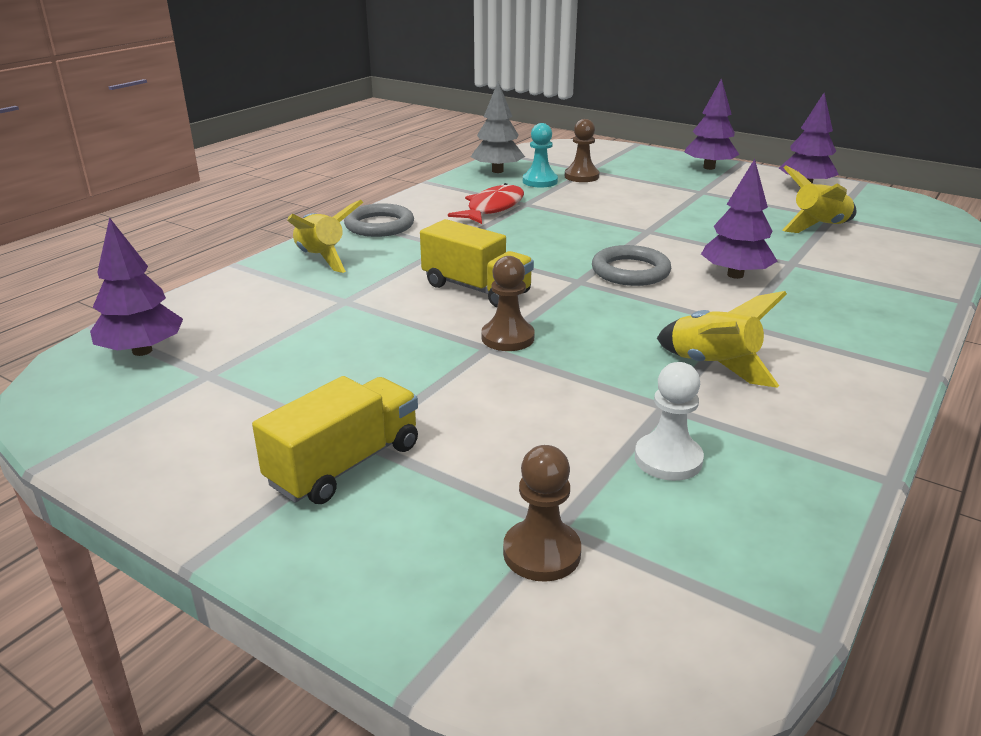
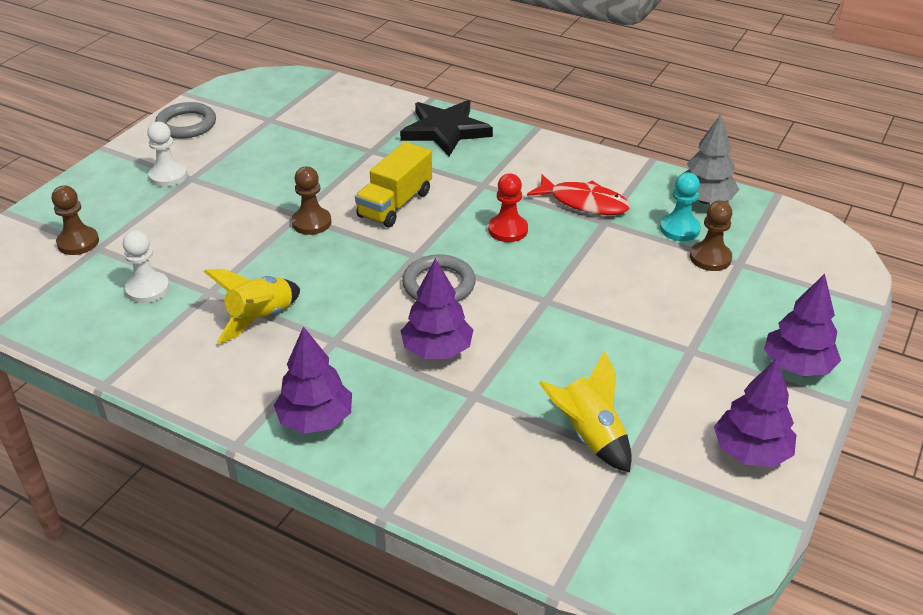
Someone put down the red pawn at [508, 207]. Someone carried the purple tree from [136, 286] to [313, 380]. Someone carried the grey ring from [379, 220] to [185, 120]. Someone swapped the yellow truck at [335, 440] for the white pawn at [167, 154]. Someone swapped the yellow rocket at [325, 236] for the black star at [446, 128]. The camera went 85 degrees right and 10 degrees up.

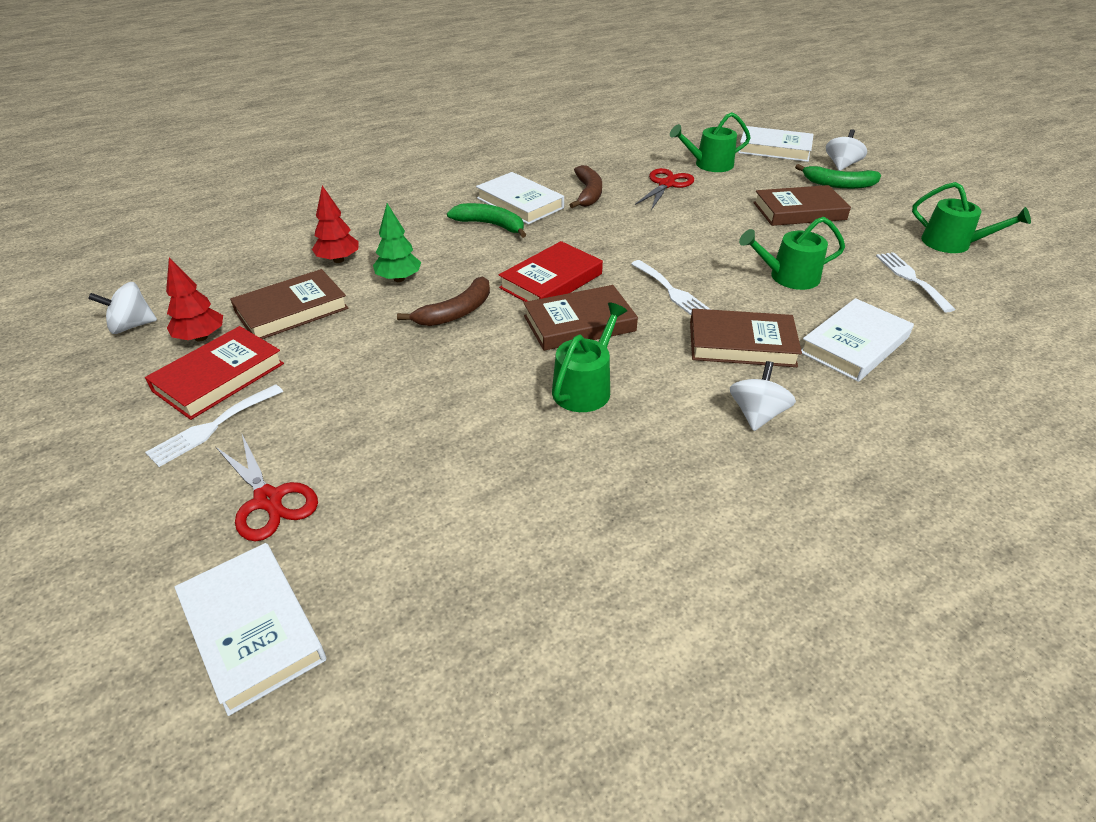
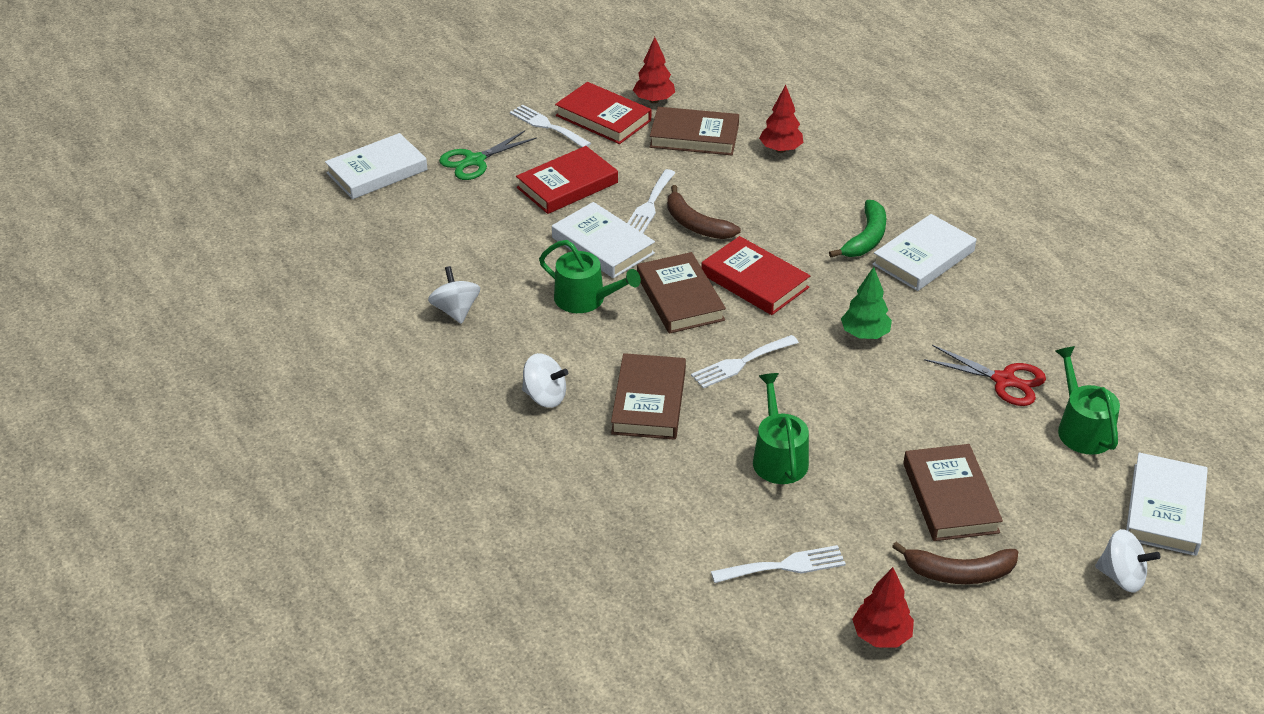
Someone took away the green banana at [838, 176]. Someone put down the red book at [567, 180]. Someone put down the white fork at [651, 201]. Someone carried the white spinning top from [122, 308] to [454, 295]. Someone carried the green tree from [397, 242] to [866, 303]. Someone carried the brown banana from [586, 186] to [955, 563]. Someone carried the white book from [857, 340] to [603, 240]. Someone swapped the green watering can at [971, 217] for the red tree at [883, 607]. Someone repainted the red scissors at [267, 487], which became the green scissors at [488, 155]. Someone rotated the brown book at [289, 304] by 45 degrees counterclockwise. The camera went 90 degrees right and 0 degrees up.

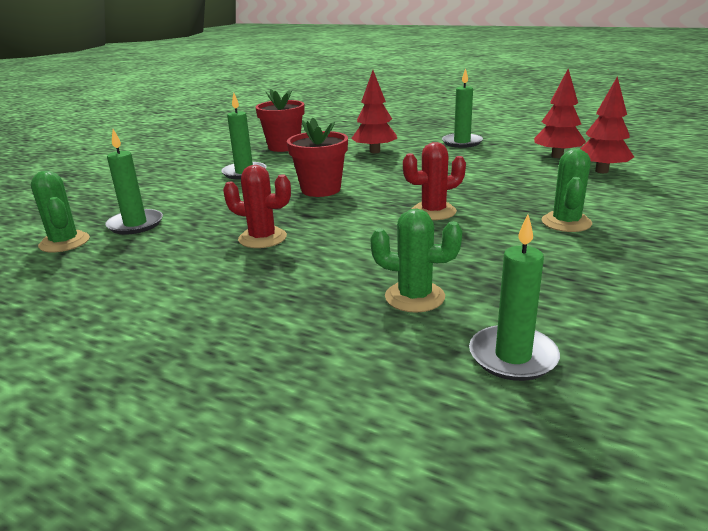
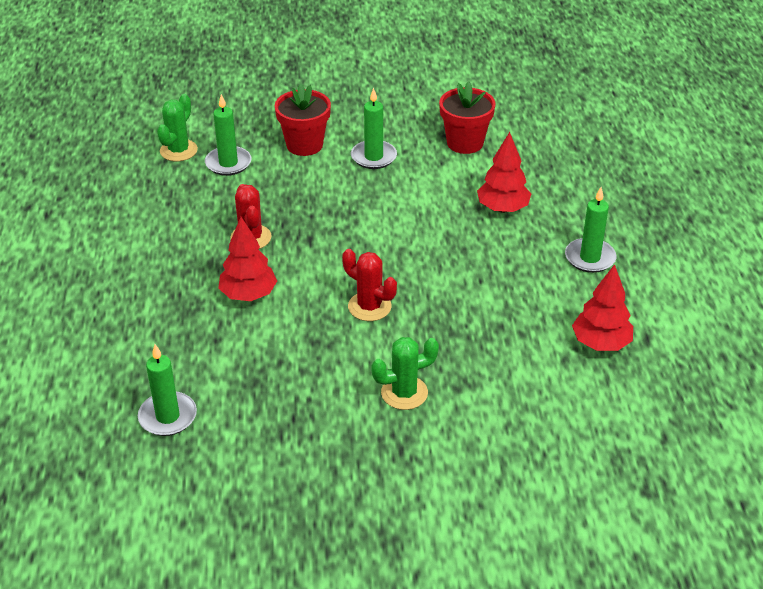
Someone took away the green cactus at [416, 261]. Someone carried the red flower pot from [317, 157] to [303, 119]. Someone carried the red tree from [607, 124] to [247, 259]. The camera went 55 degrees right and 15 degrees up.

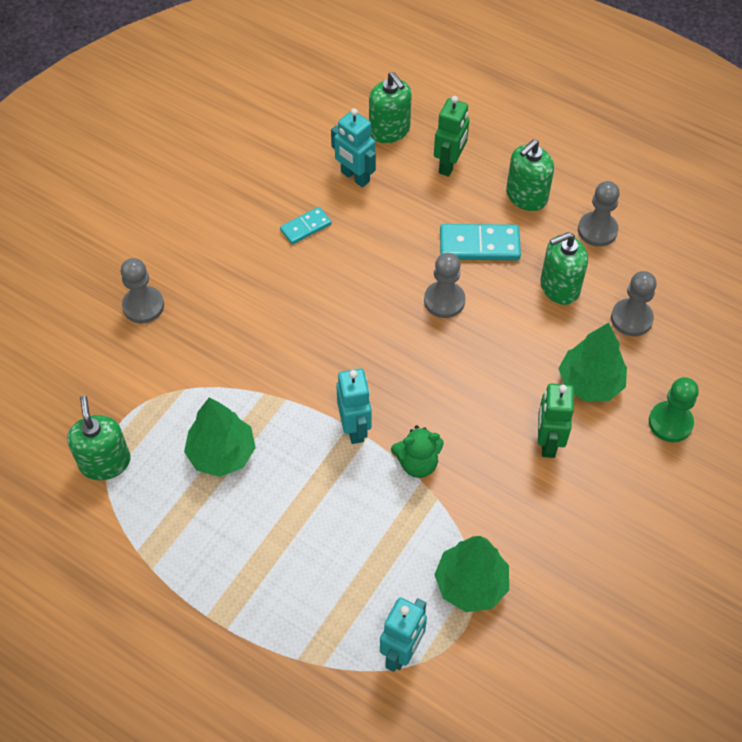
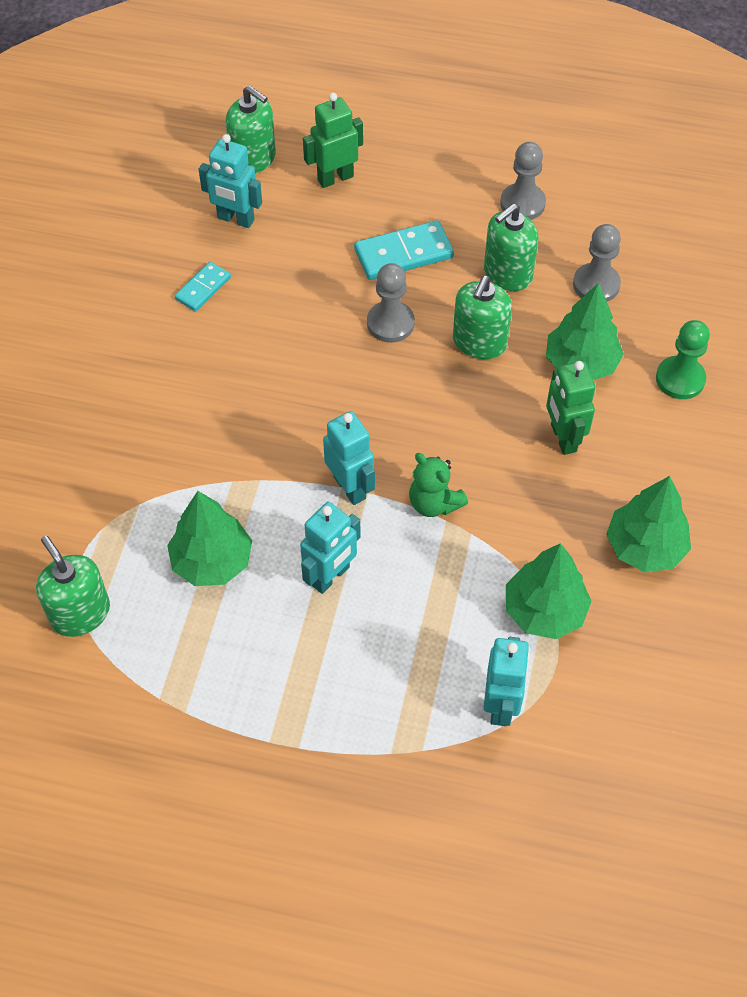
Someone took away the grey pawn at [142, 290]. Someone put down the turquoise robot at [330, 548]. Someone put down the green tree at [648, 524]. Someone carried the green soap dispenser from [530, 175] to [482, 317]. Someone rotated the green teddy bear at [417, 451] by 75 degrees clockwise. Someone rotated the green robot at [451, 136] by 120 degrees counterclockwise. The camera went 20 degrees left and 0 degrees up.

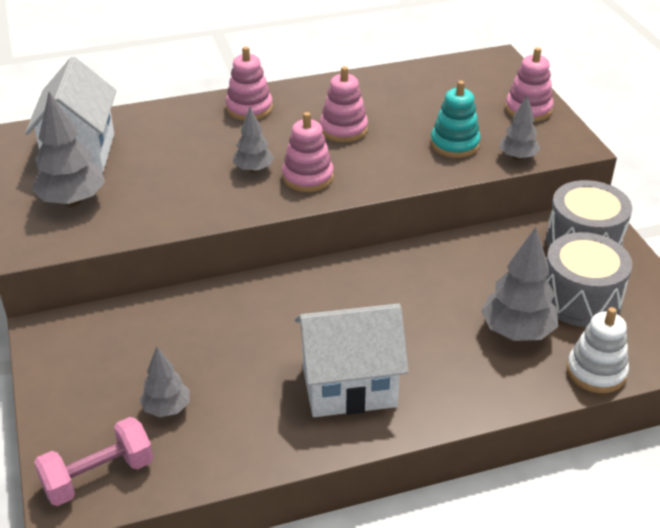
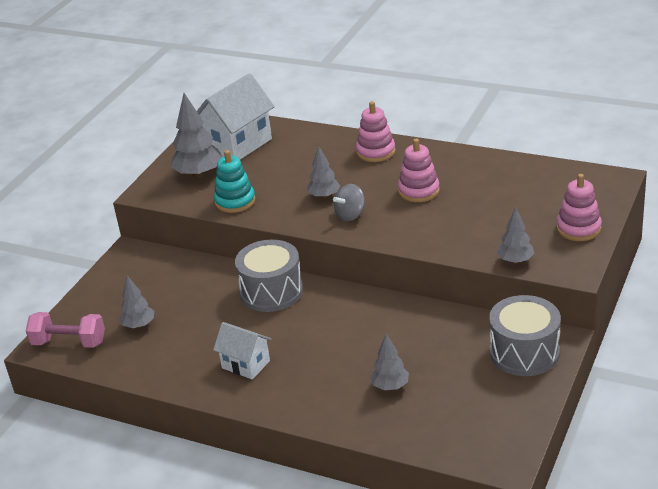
Someone took away the white stacking toy at [598, 350]. Someone carried the turquoise stacking toy from [456, 119] to [234, 181]. Someone carried the grey drum from [589, 279] to [269, 275]. Someone swapped the pink stacking toy at [308, 152] for the grey spinning top at [349, 202]. Someone scaled the white house at [352, 360] by 0.59. Someone scaled the grey tree at [519, 284] by 0.61. The camera went 45 degrees right and 5 degrees down.

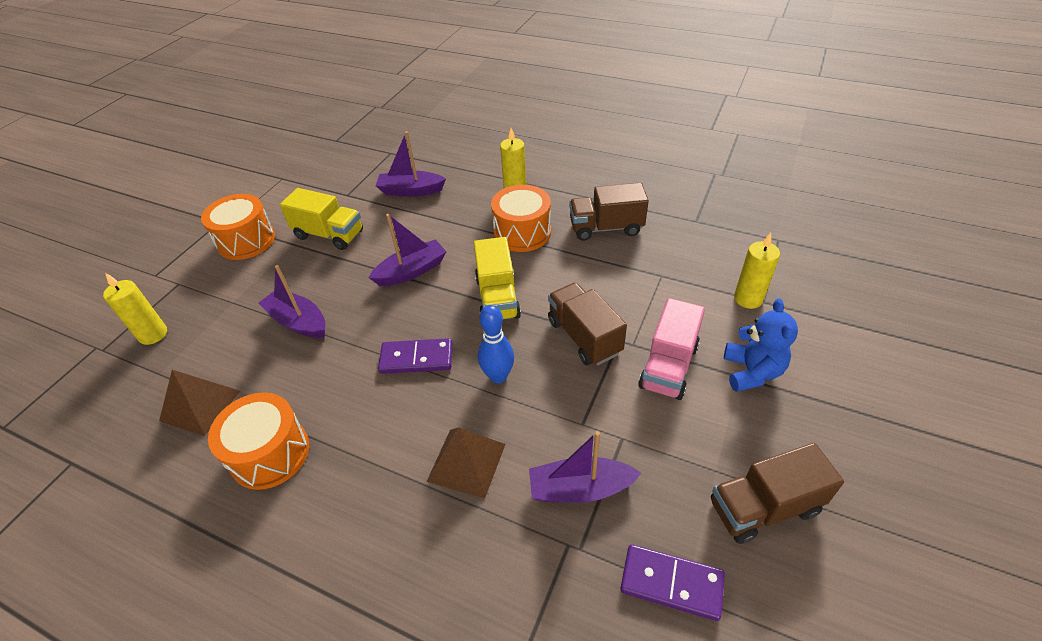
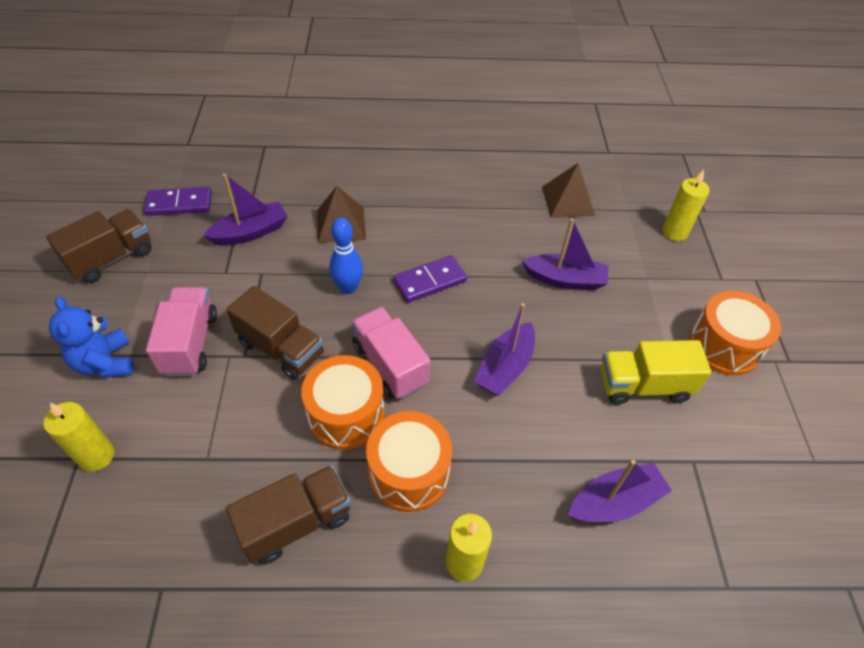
Someone carried the orange drum from [258, 441] to [343, 402]. Someone repainted the yellow truck at [497, 278], which became the pink truck at [391, 353]. The camera went 150 degrees right and 5 degrees up.

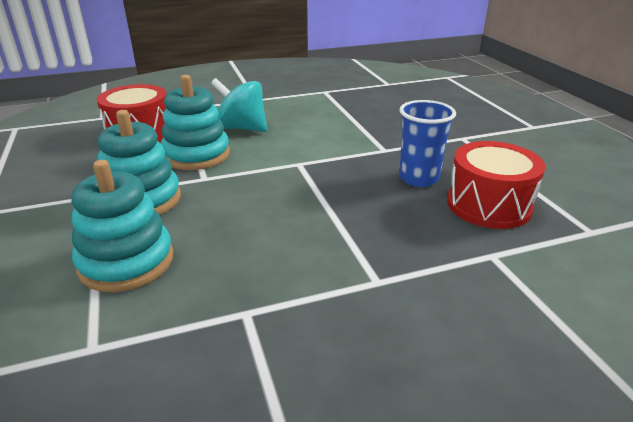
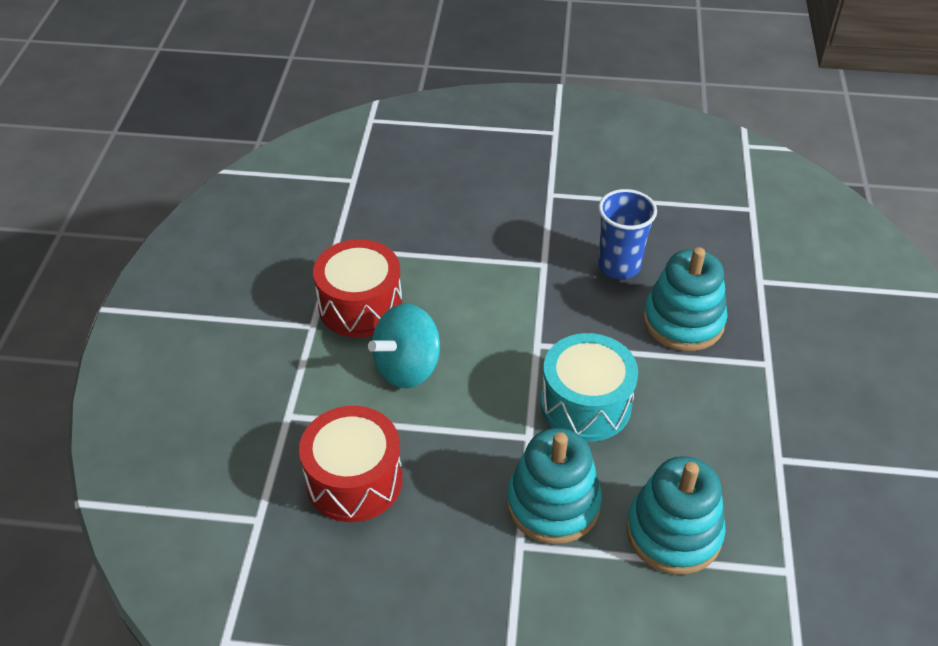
Someone put down the turquoise drum at [589, 387]. Someone carried the turquoise stacking toy from [195, 122] to [685, 299]. Someone carried the red drum from [496, 185] to [357, 288]. The camera went 65 degrees left and 15 degrees up.

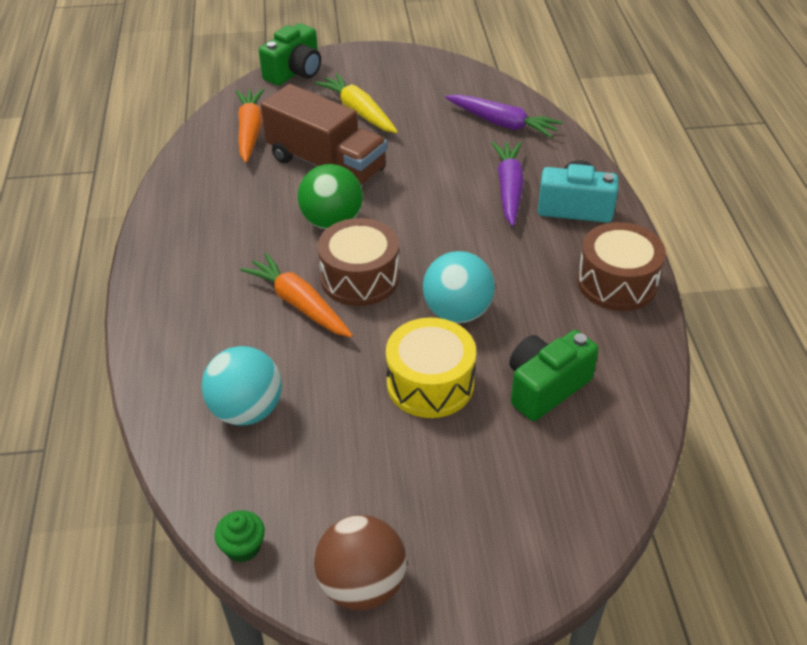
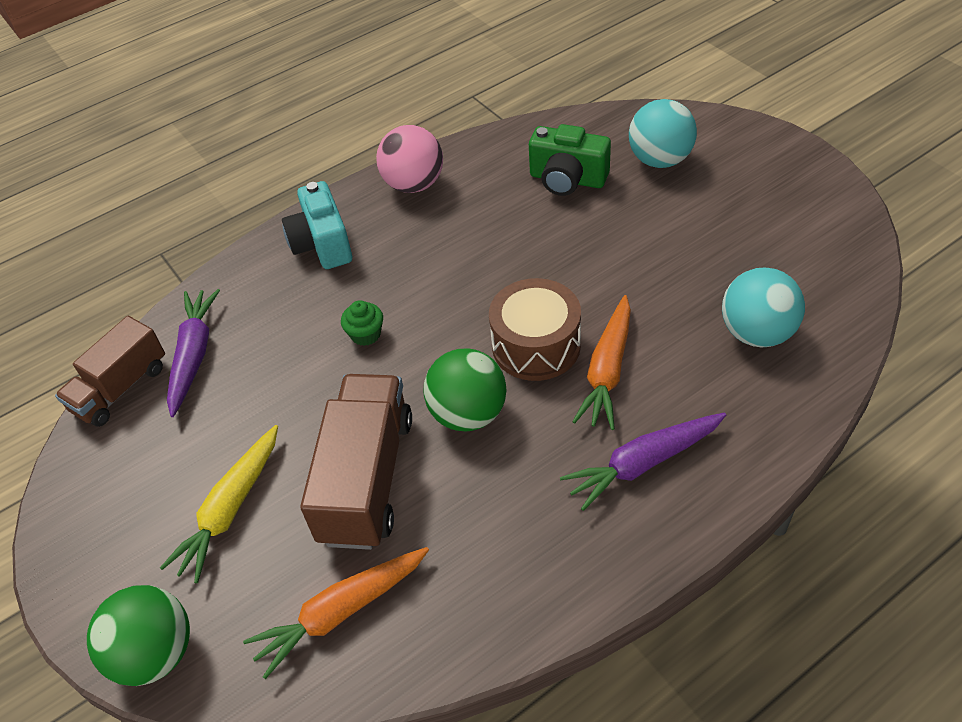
Someone took away the brown ball at [360, 562]. Someone took away the yellow drum at [431, 368]. Someone put down the brown truck at [110, 371]. Someone carried the green cupcake from [239, 536] to [362, 323]. Someone carried the turquoise ball from [459, 287] to [663, 133]. Someone carried the purple carrot from [507, 184] to [643, 462]. Someone swapped the green camera at [290, 54] for the green ball at [138, 635]. Someone swapped the brown drum at [621, 266] for the pink ball at [409, 159]. The camera went 115 degrees left and 5 degrees up.

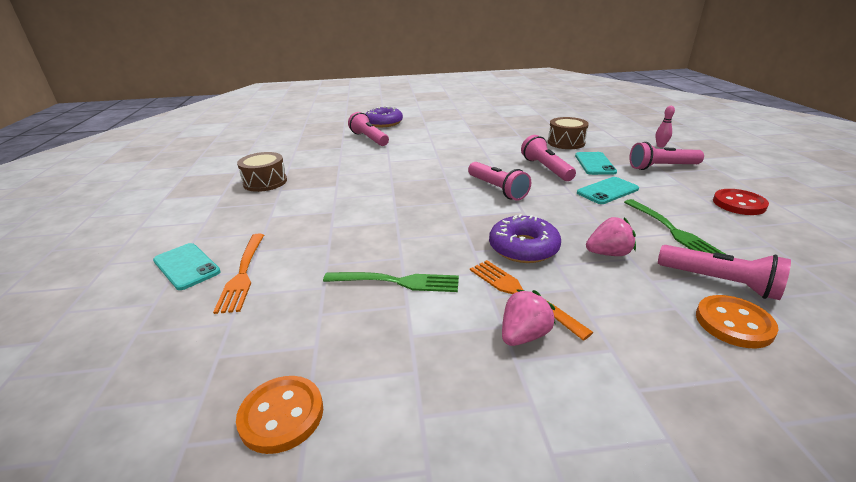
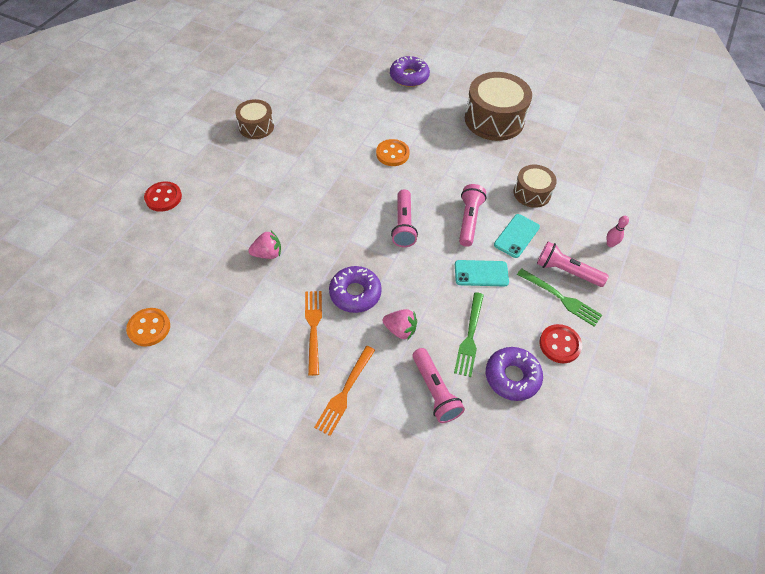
Someone took away the pink flashlight at [368, 129]. Someone put down the brown drum at [498, 106]. Someone put down the purple donut at [514, 374]. Someone carried the orange fork from [238, 273] to [344, 391]. Someone carried the green fork from [391, 282] to [559, 297]. Someone carried the pink strawberry from [529, 317] to [264, 245]. Someone carried the orange button from [737, 321] to [393, 152]. Someone swapped the turquoise phone at [187, 266] for the red button at [163, 196]. The camera went 30 degrees right and 25 degrees up.

